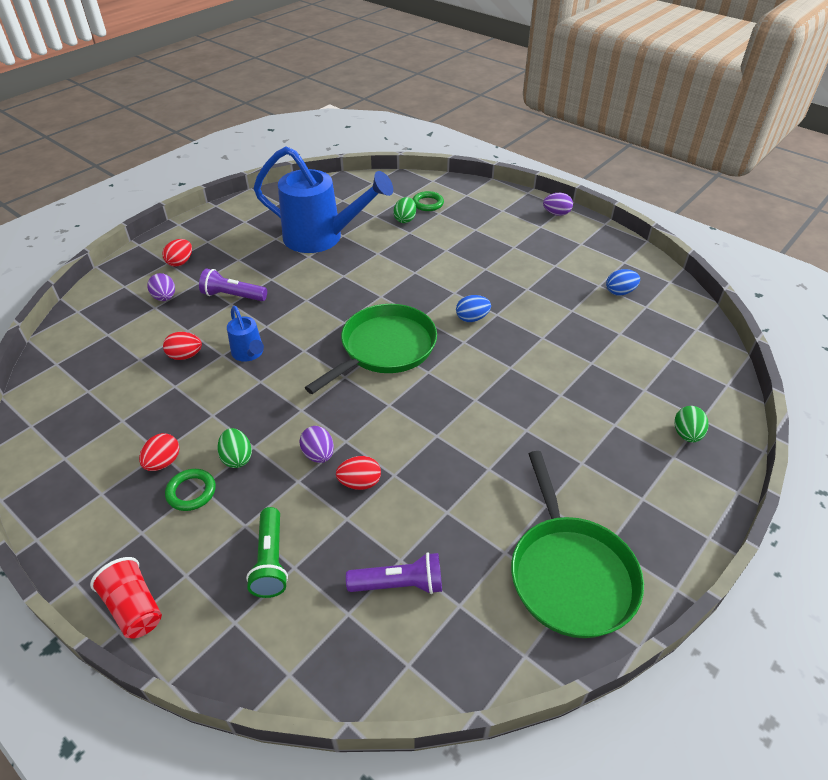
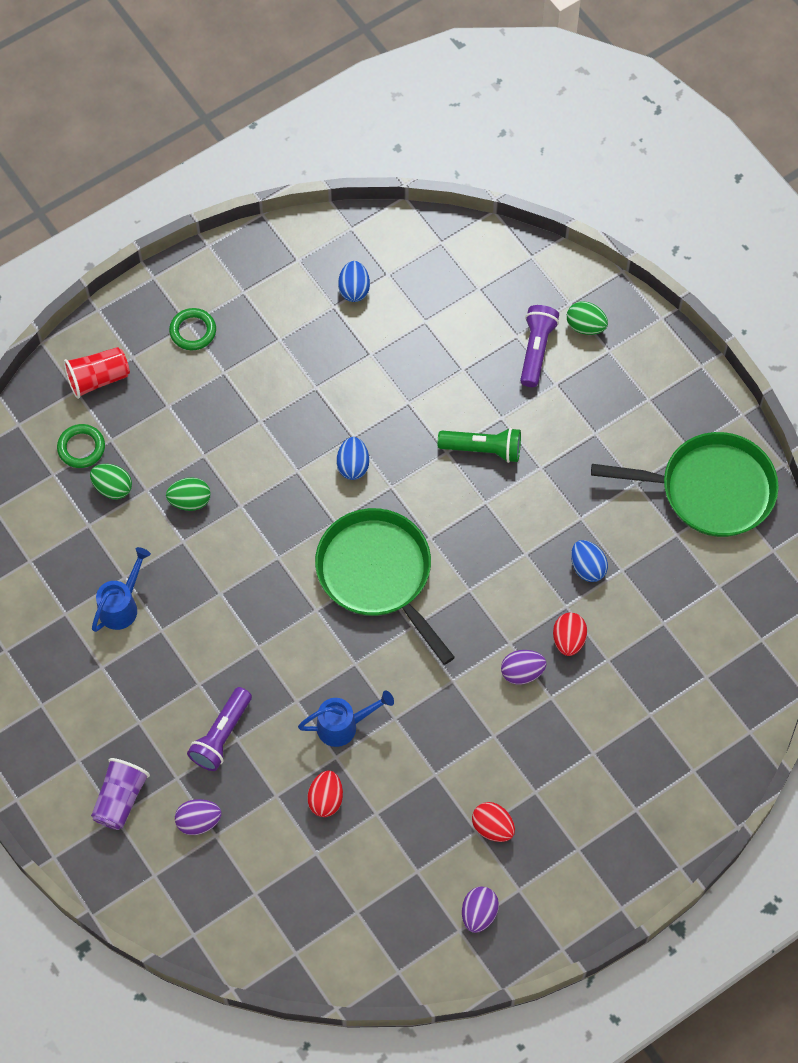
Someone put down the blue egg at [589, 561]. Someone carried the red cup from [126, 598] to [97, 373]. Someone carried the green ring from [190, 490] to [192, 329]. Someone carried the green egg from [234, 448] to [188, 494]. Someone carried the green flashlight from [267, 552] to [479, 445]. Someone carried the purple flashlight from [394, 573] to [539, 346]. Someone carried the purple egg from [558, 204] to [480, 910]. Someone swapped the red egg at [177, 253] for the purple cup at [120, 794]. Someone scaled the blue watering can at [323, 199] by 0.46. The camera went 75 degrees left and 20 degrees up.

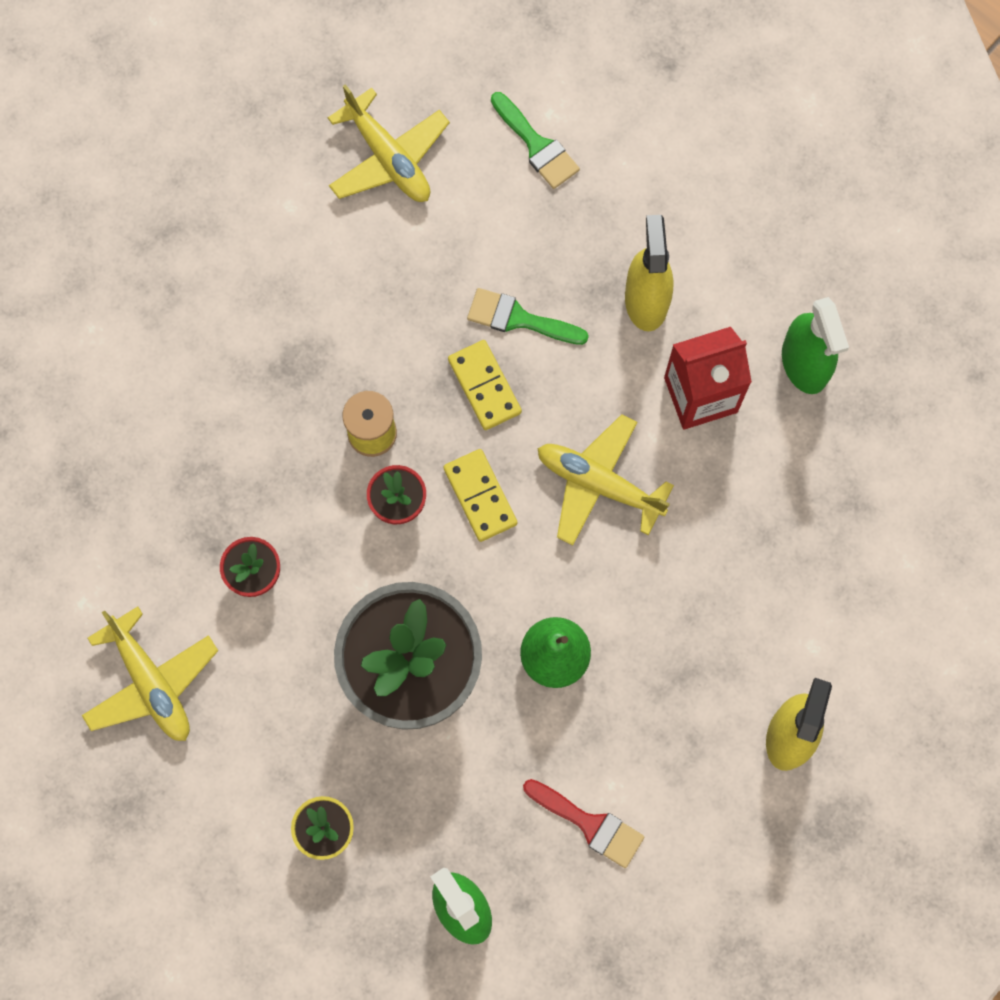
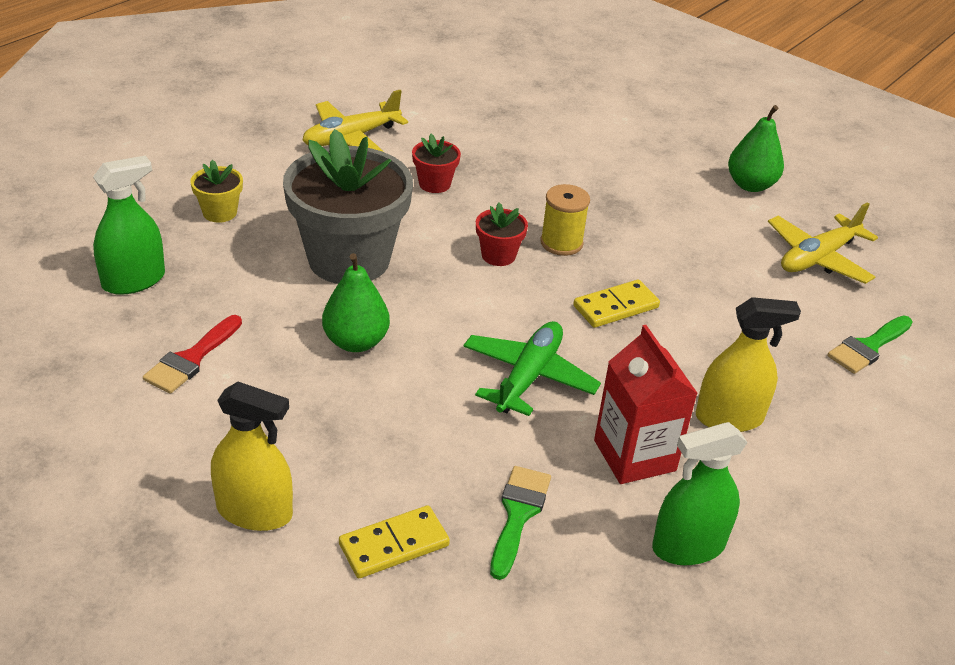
Someone put down the green pear at [756, 148]. Someone carried the yellow domino from [480, 495] to [394, 541]. Someone carried the green brush from [528, 316] to [520, 523]. Someone repainted the yellow plane at [605, 479], which became the green plane at [532, 368]. The camera went 85 degrees right and 35 degrees down.

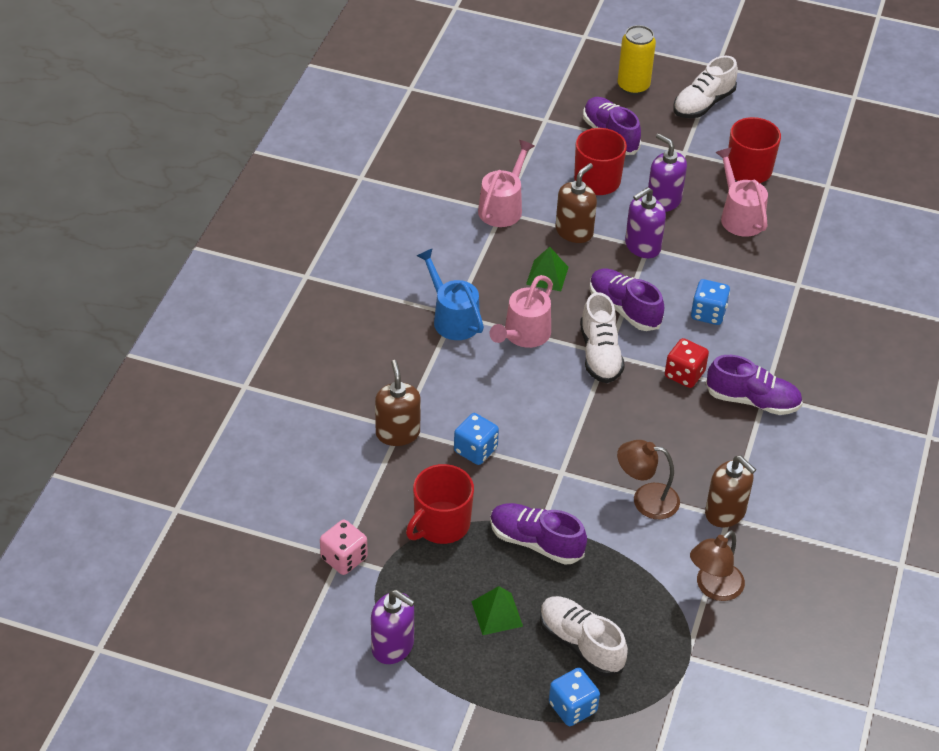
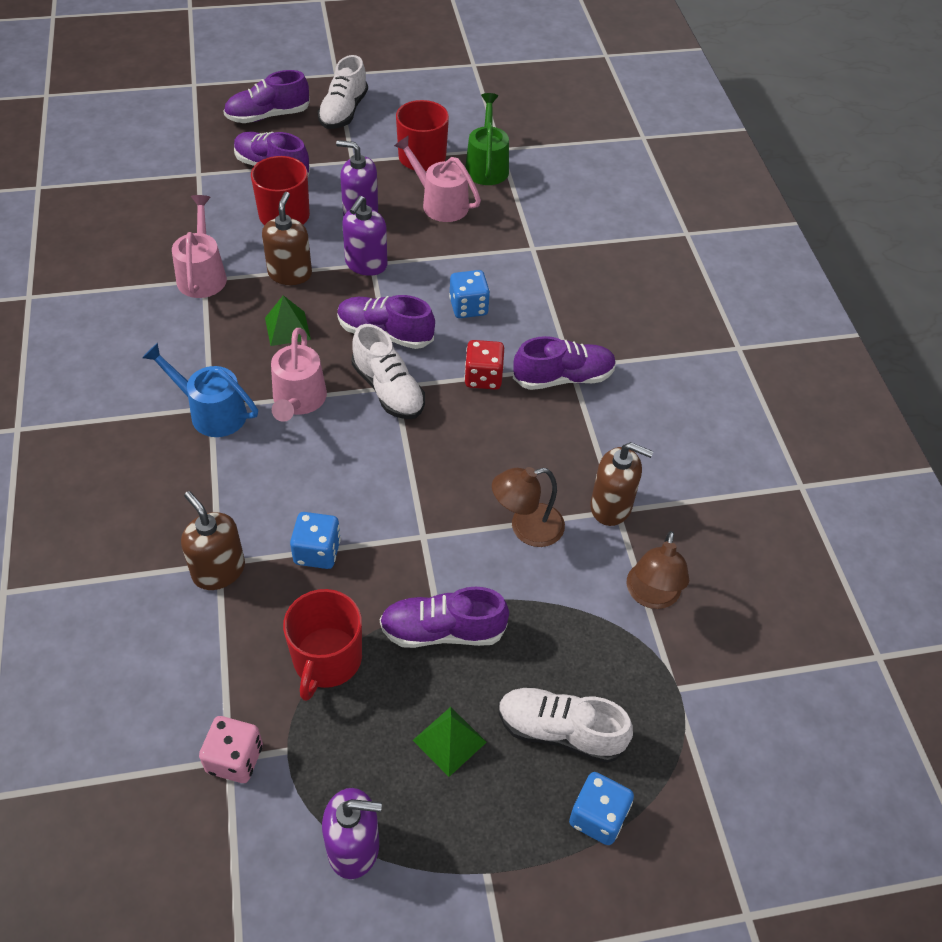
Someone put down the green watering can at [487, 139]. Someone swapped the yellow can at [637, 60] for the purple shoe at [267, 96]. The camera went 30 degrees left and 5 degrees up.

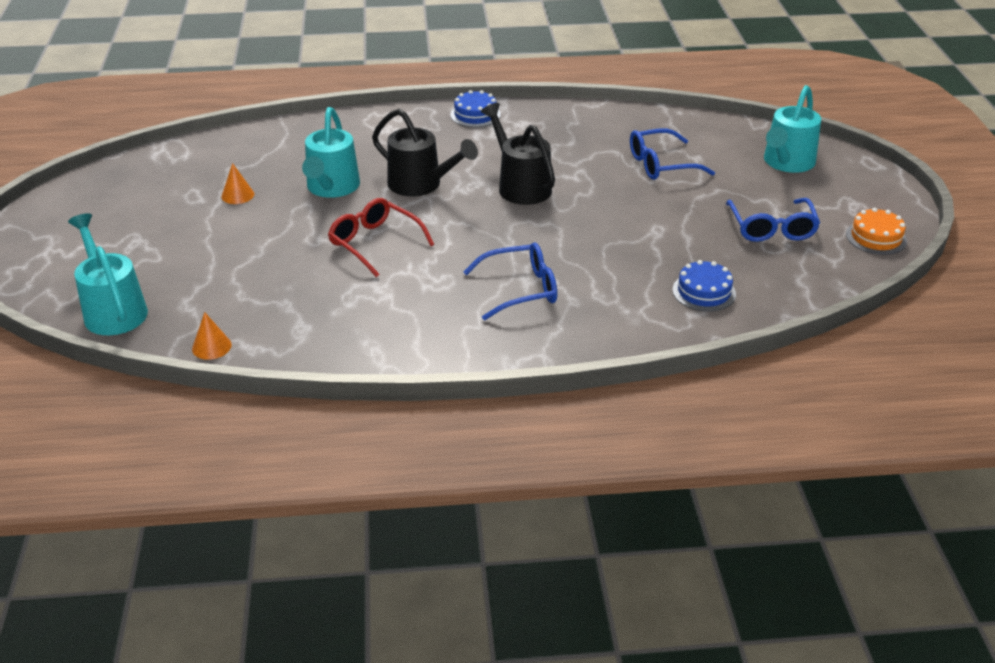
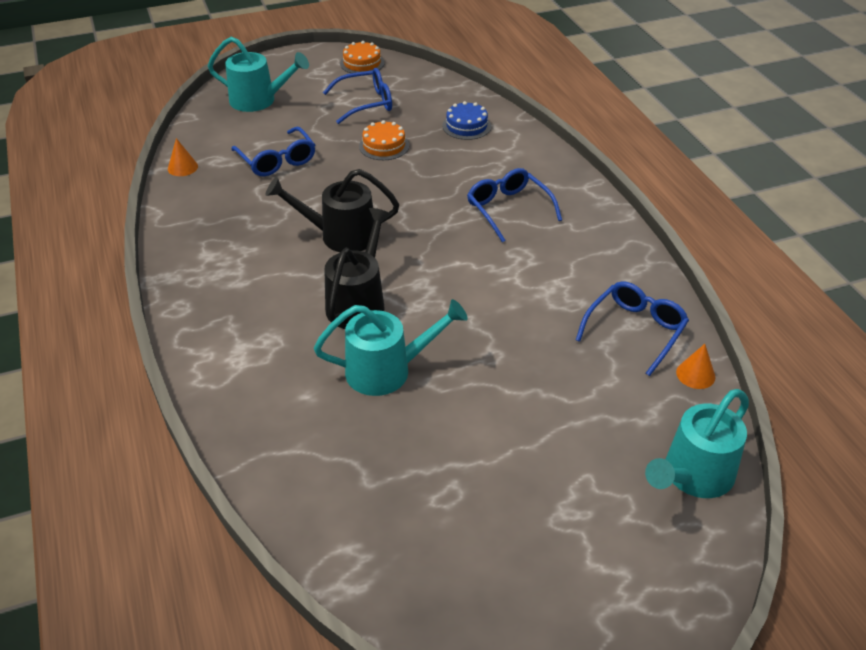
Someone took away the red glasses at [381, 237]. Someone took away the blue cake at [475, 108]. Someone put down the orange cake at [384, 140]. Someone put down the blue glasses at [632, 328]. Someone carried the orange cone from [238, 183] to [183, 157]. Someone rotated the black watering can at [518, 154] by 45 degrees clockwise. The camera went 105 degrees left and 5 degrees up.

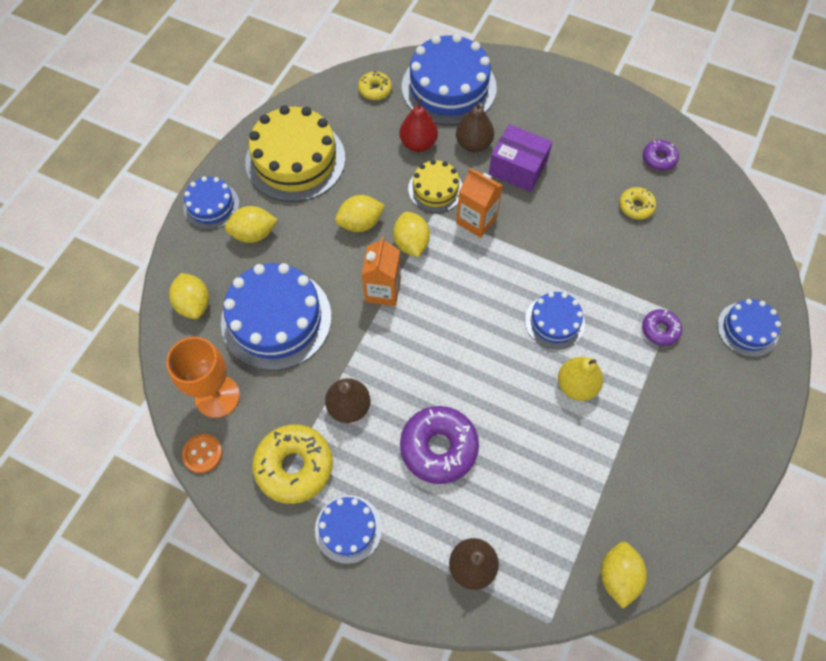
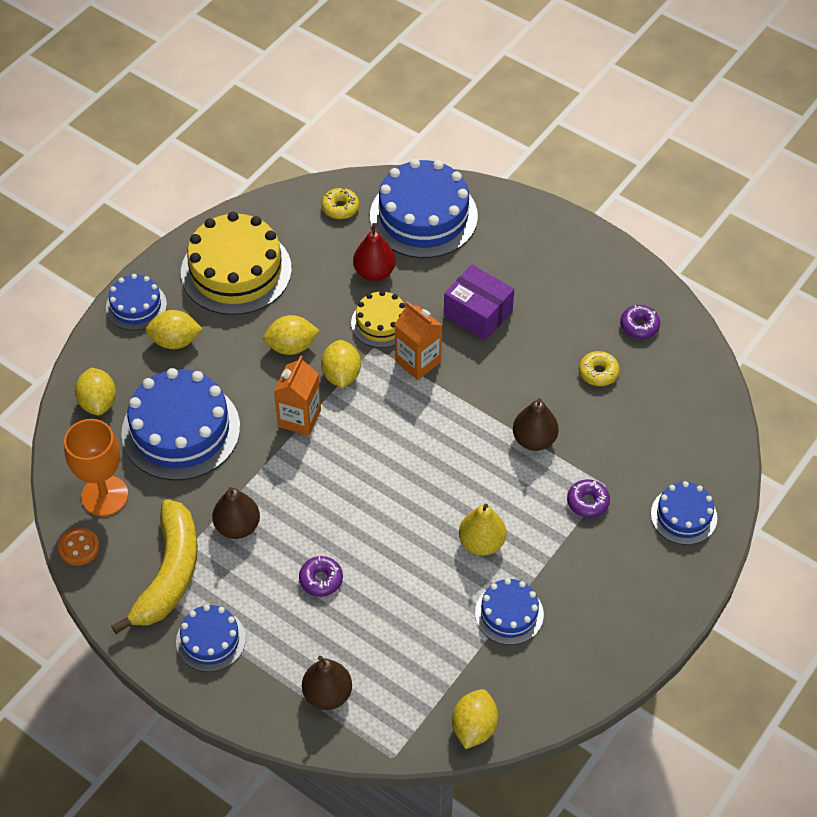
Someone carried the brown pear from [475, 127] to [536, 424]. Someone carried the blue cake from [555, 321] to [509, 611]. Someone swapped the yellow donut at [292, 464] for the yellow banana at [154, 566]. Someone scaled the purple donut at [439, 445] by 0.53. The camera went 10 degrees right and 10 degrees down.

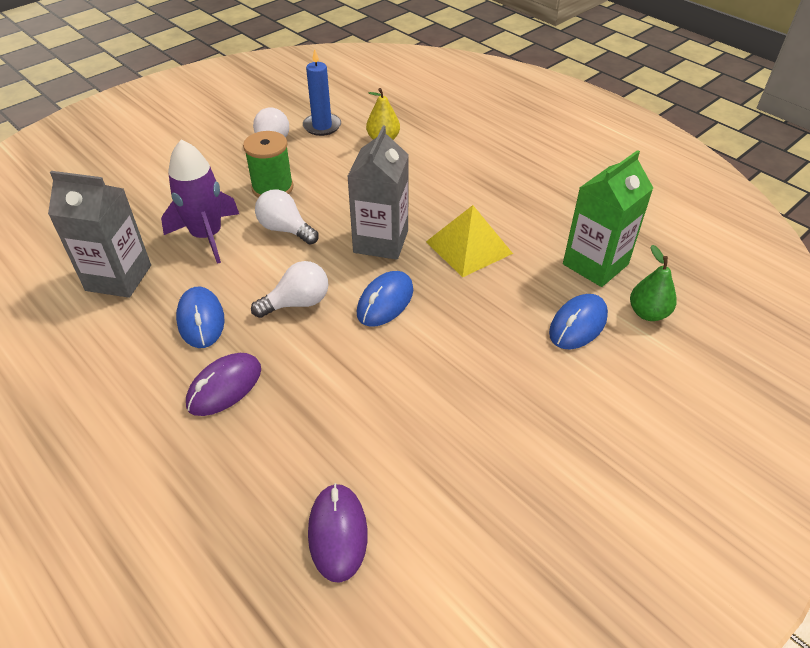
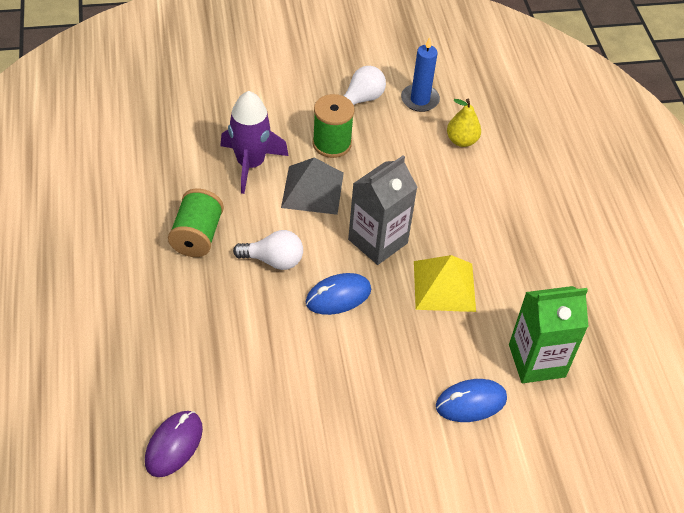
Someone took away the grey carton at [99, 234]. Someone took away the purple mouse at [223, 384]. Someone took away the green pear at [653, 283]. Someone swapped the blue mouse at [200, 317] for the green spool at [196, 223]. Someone swapped the white light bulb at [287, 217] for the grey pyramid at [312, 186]. The camera went 30 degrees right and 5 degrees up.

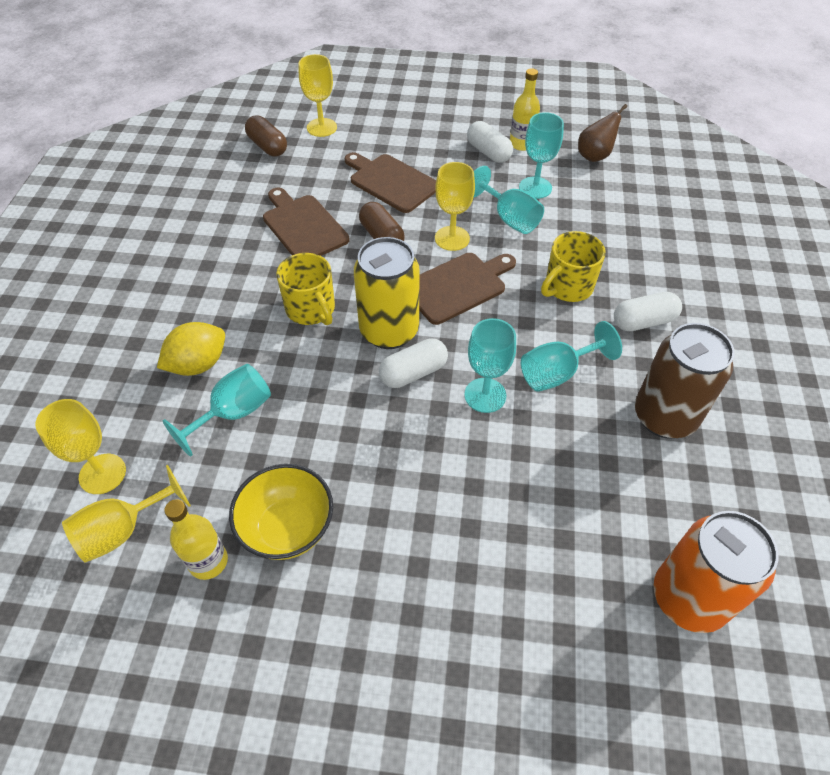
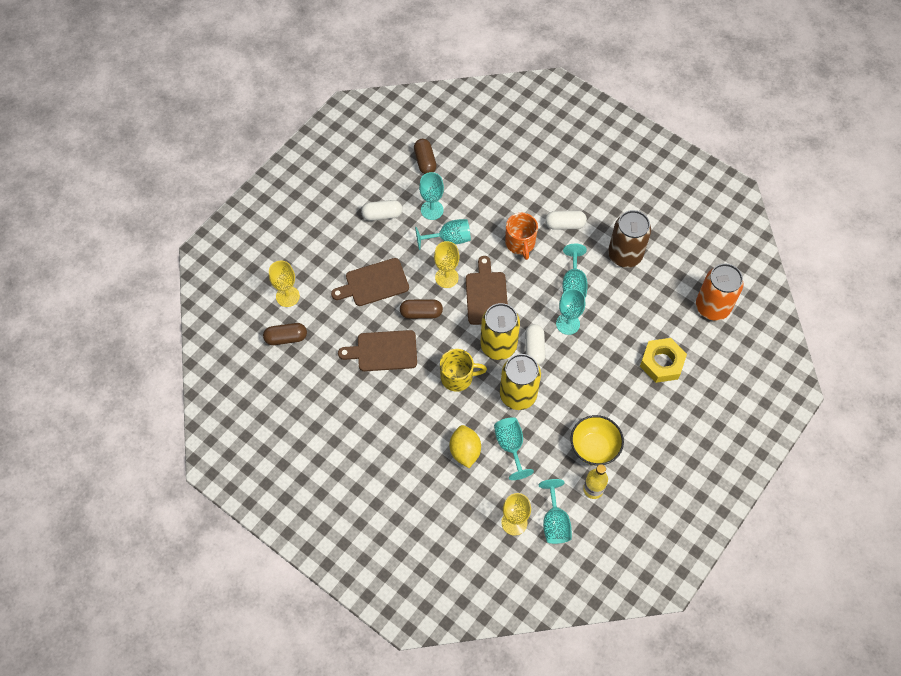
Someone took away the yellow bottle at [525, 109]. Someone put down the yellow can at [520, 382]. Someone put down the yellow nut at [663, 360]. Someone swapped the brown pear at [602, 133] for the brown capsule at [425, 156]. Someone repainted the yellow goblet at [126, 514], which became the turquoise goblet at [555, 511]. Someone repainted the yellow mug at [573, 266], which became the orange mug at [521, 236]. Someone rotated the white capsule at [648, 311] by 75 degrees clockwise. The camera went 60 degrees left and 10 degrees up.

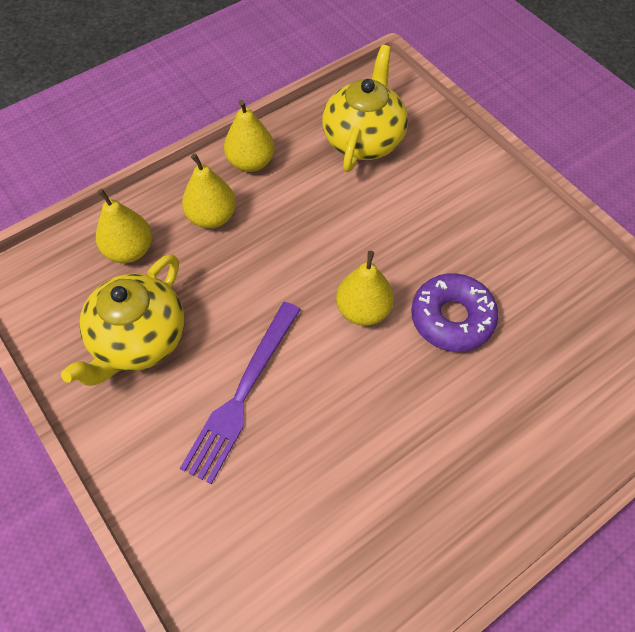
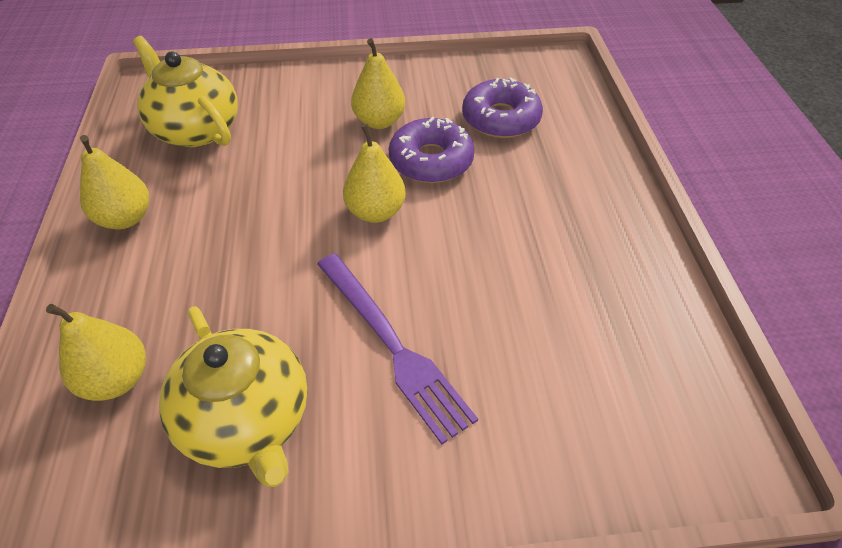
Someone put down the purple donut at [502, 108]. Someone carried the yellow pear from [209, 191] to [378, 83]. The camera went 60 degrees left and 10 degrees down.

